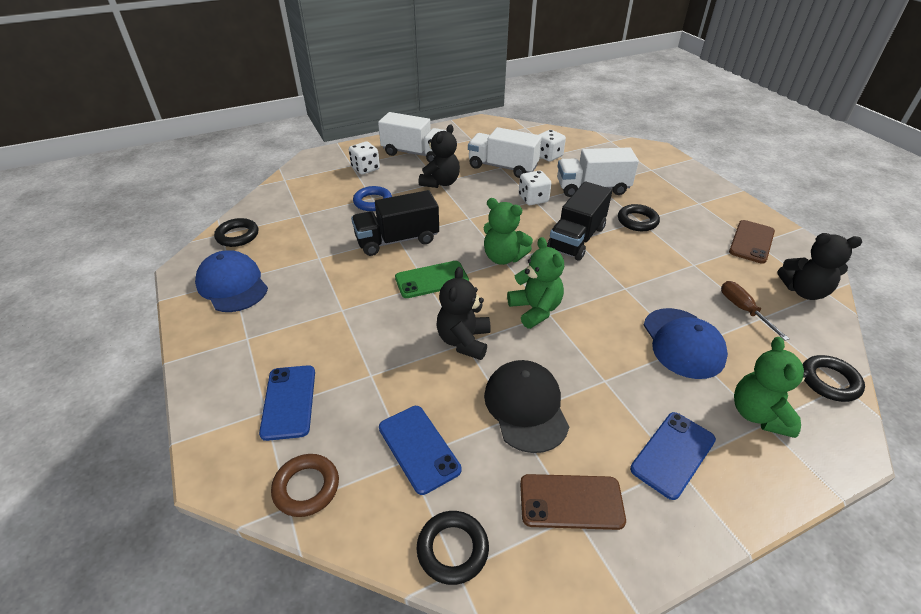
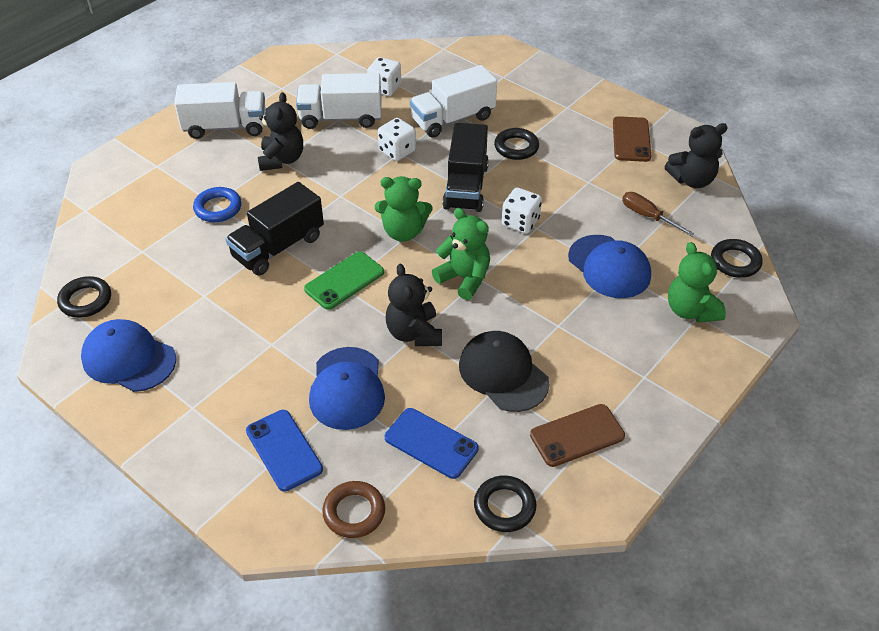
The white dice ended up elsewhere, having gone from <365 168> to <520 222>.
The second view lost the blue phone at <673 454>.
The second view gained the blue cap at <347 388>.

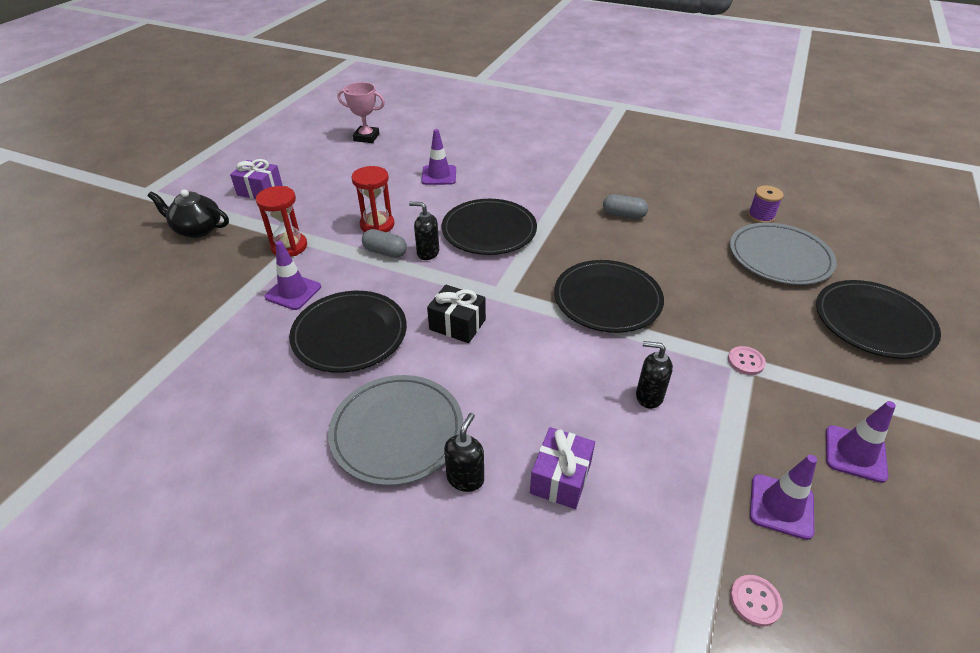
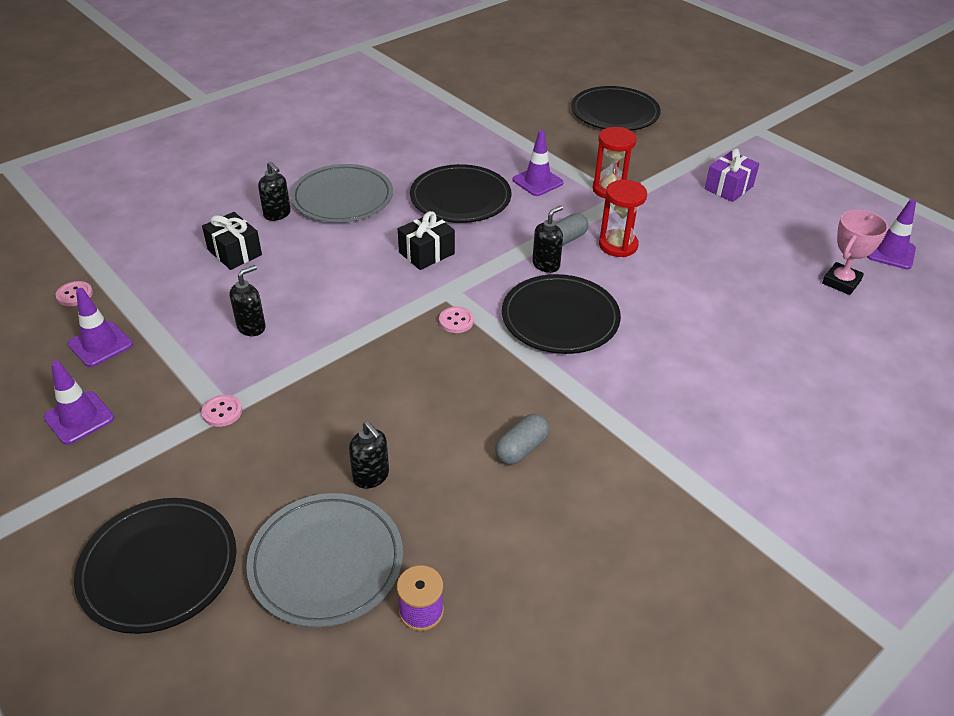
The purple traffic cone ended up elsewhere, having gone from <439 175> to <890 252>.
The second view lost the black teapot at <197 229>.
The black plate ended up elsewhere, having gone from <607 299> to <615 113>.
What was the purple gift at <560 478> turned into the black gift at <234 252>.
The second view gained the pink button at <456 321>.
The second view gained the black soap dispenser at <371 476>.

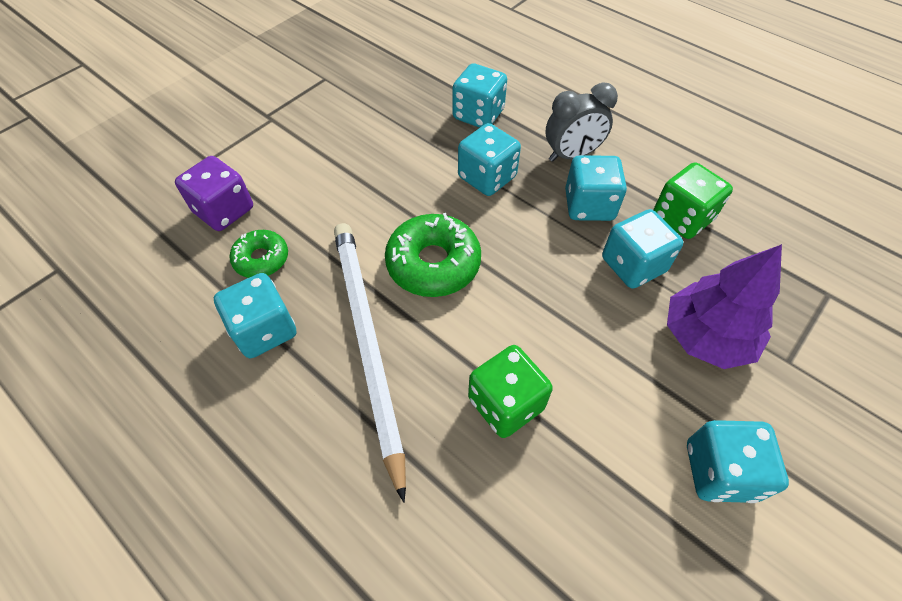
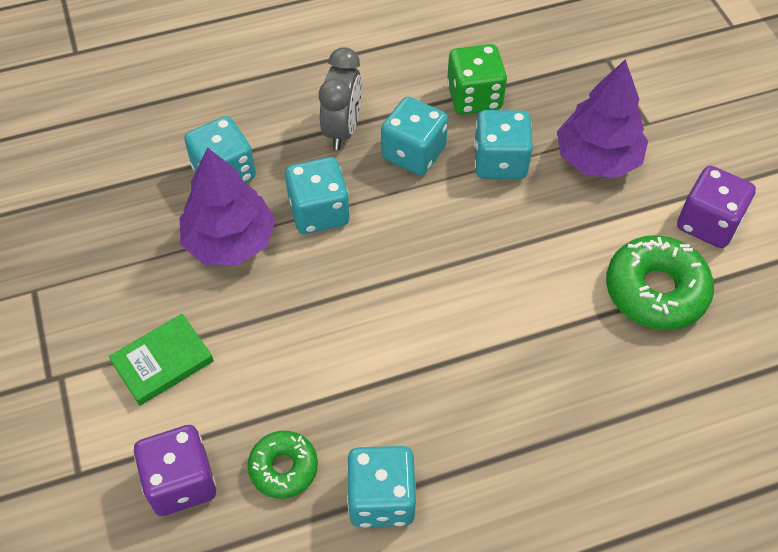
The green donut ended up elsewhere, having gone from <433 263> to <655 291>.
The second view lost the white pencil at <367 344>.
The second view lost the green dice at <506 403>.
What was the turquoise dice at <719 471> turned into the purple dice at <708 223>.
The second view gained the purple tree at <230 241>.
The second view gained the green book at <162 362>.

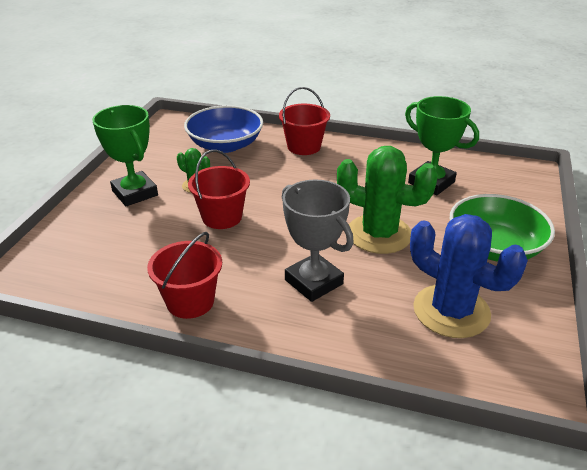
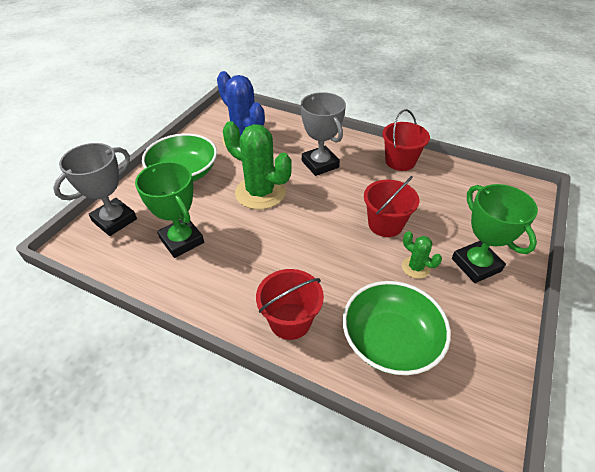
What was the blue bowl at <225 145> turned into the green bowl at <390 340>.
The second view gained the grey trophy at <114 220>.

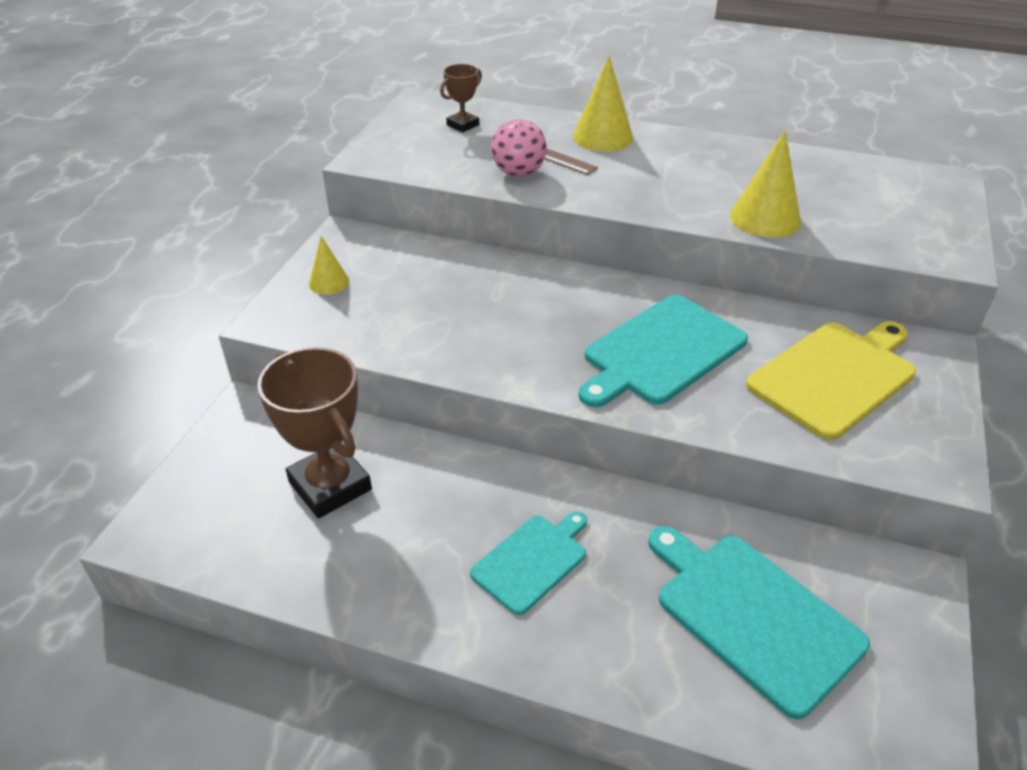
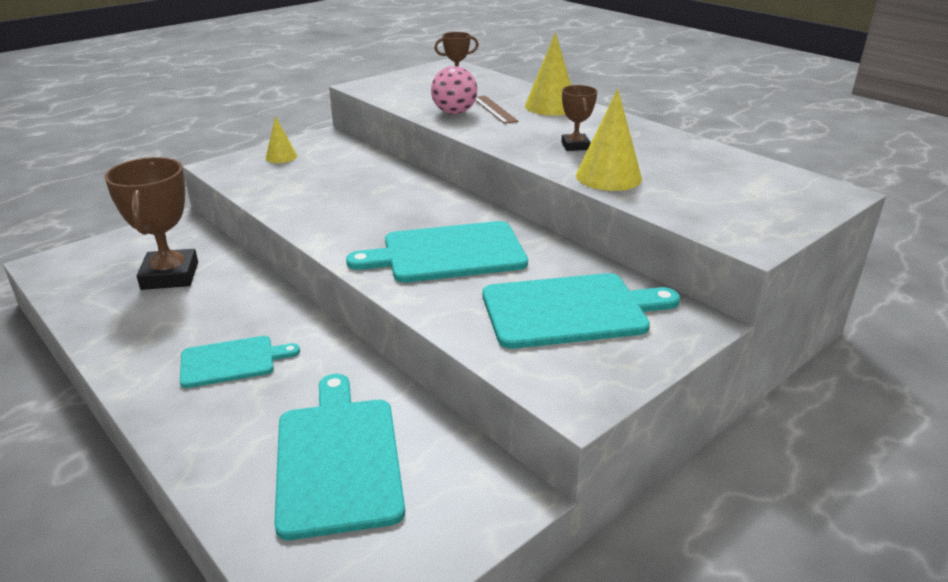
What was the yellow cutting board at <835 376> turned into the turquoise cutting board at <570 310>.
The second view gained the brown trophy at <575 146>.

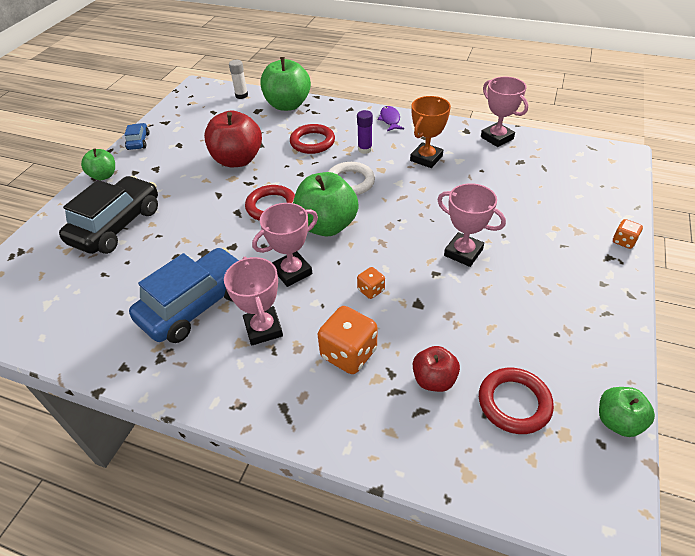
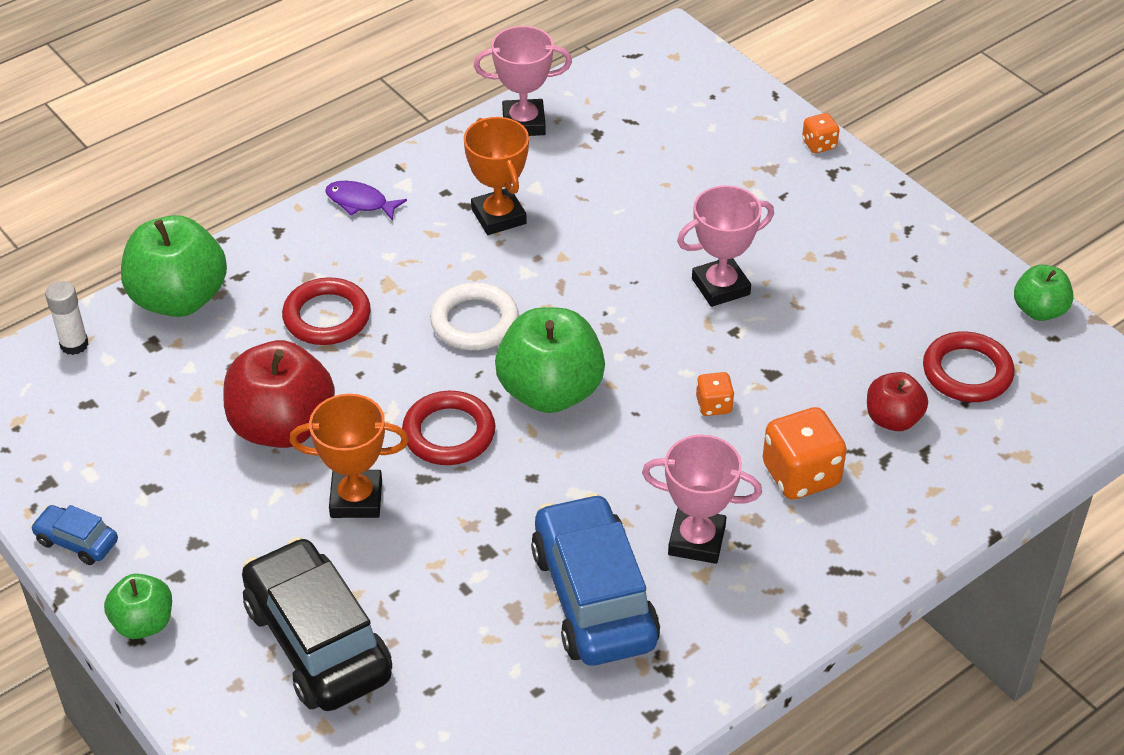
The second view lost the purple glue stick at <365 149>.
The second view lost the pink trophy at <292 272>.
The second view gained the orange trophy at <356 499>.

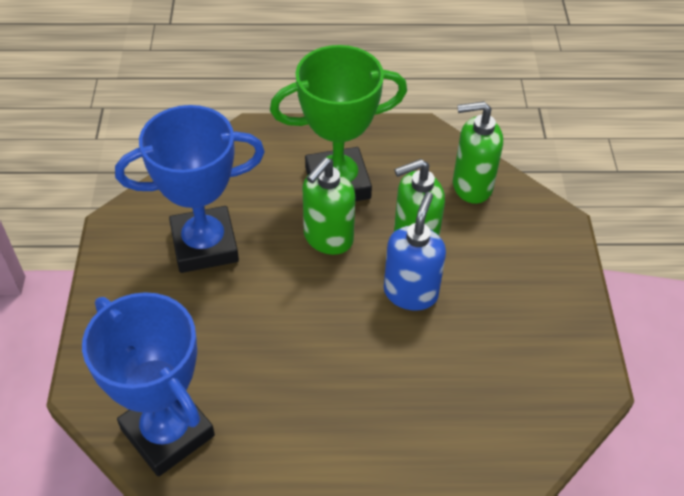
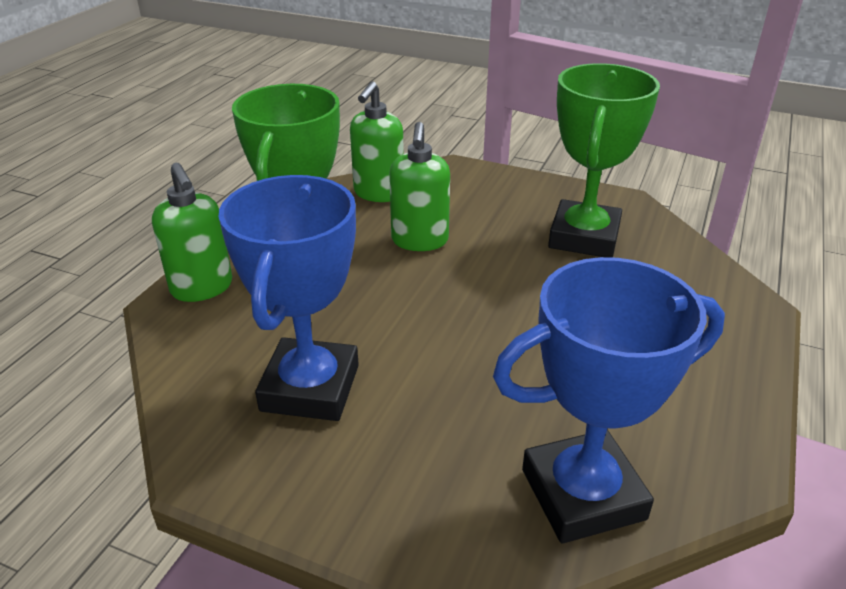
The green soap dispenser ended up elsewhere, having gone from <328 238> to <202 288>.
The second view lost the blue soap dispenser at <410 292>.
The second view gained the green trophy at <584 237>.

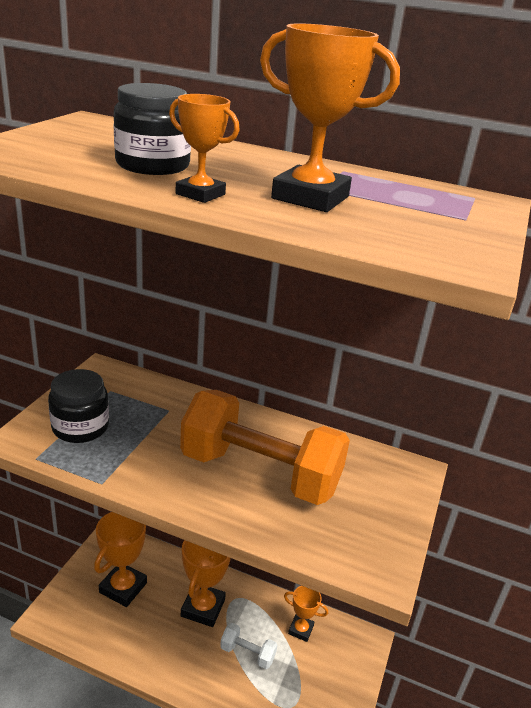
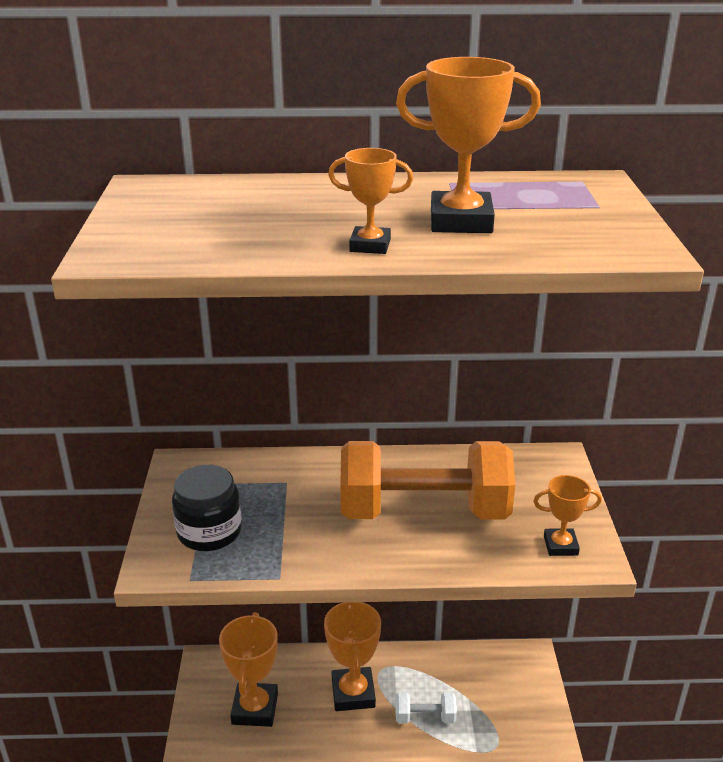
The second view lost the black jar at <152 165>.
The orange trophy ended up elsewhere, having gone from <300 630> to <560 545>.

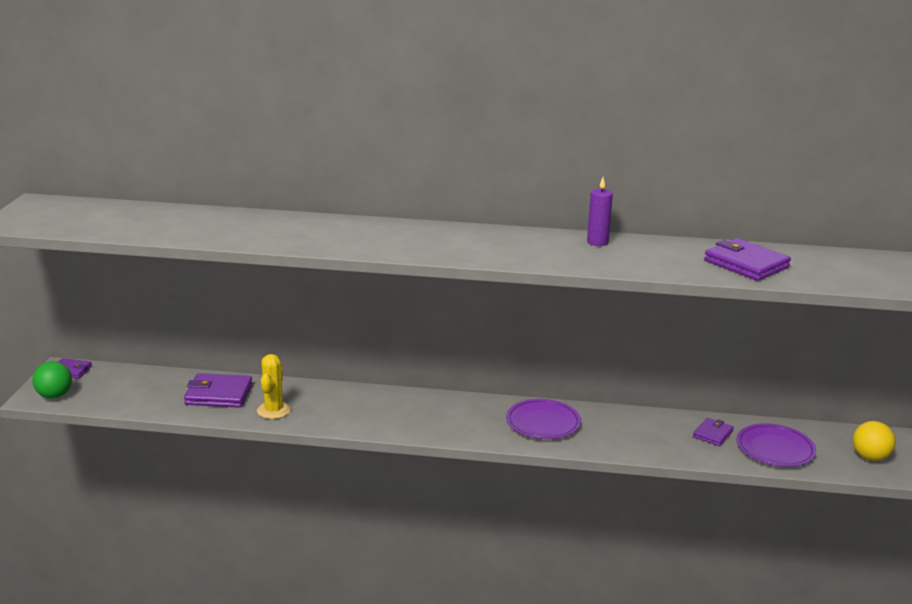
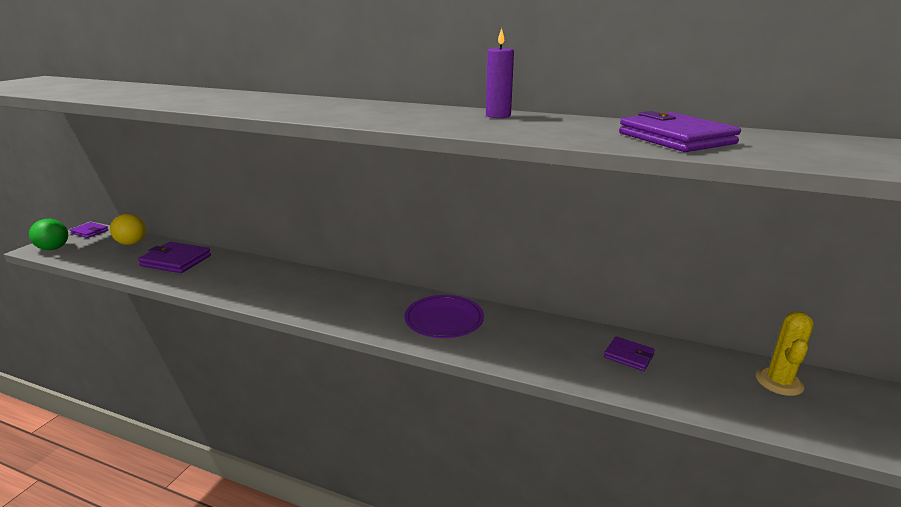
The yellow cactus ended up elsewhere, having gone from <274 410> to <779 382>.
The purple wallet at <712 434> ended up facing another way, 75 degrees clockwise from before.
The yellow ball ended up elsewhere, having gone from <870 457> to <132 243>.
The second view lost the purple plate at <775 449>.

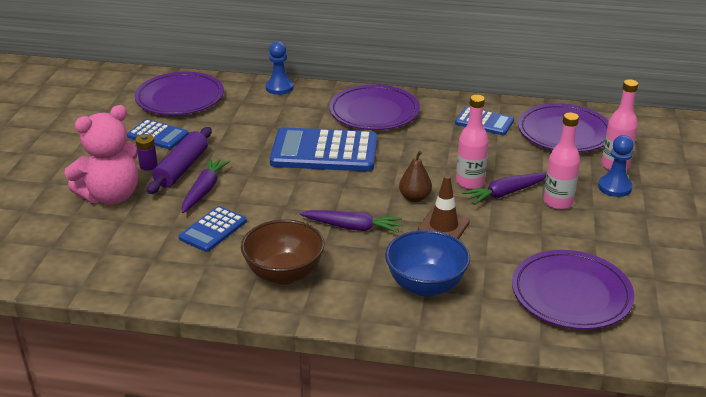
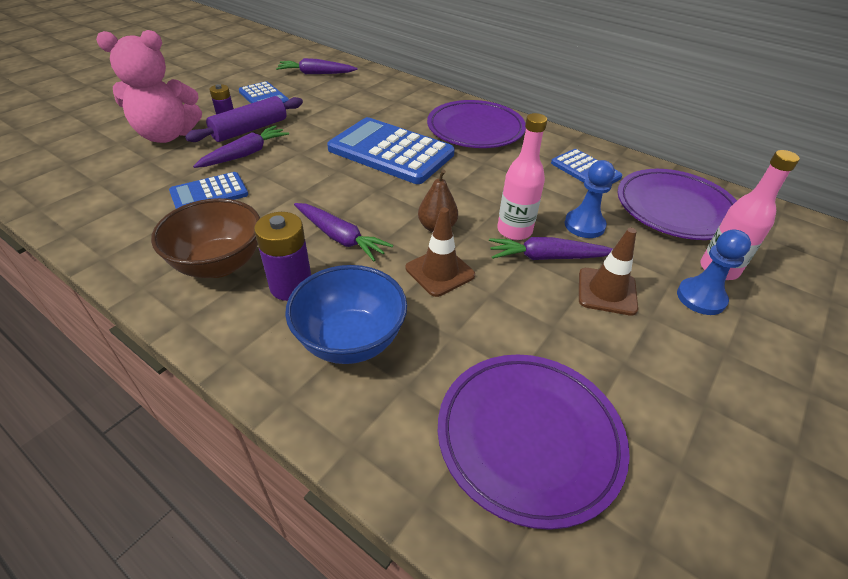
The blue pawn ended up elsewhere, having gone from <279 88> to <584 225>.
Where the purple plate stood at <180 98>, the purple carrot came to stand at <316 74>.
Where the pink bottle stood at <558 202>, the brown traffic cone came to stand at <607 291>.
The second view gained the purple battery at <291 286>.

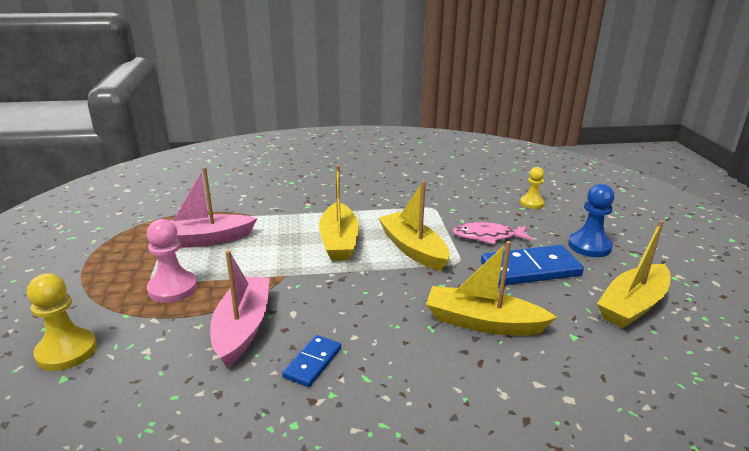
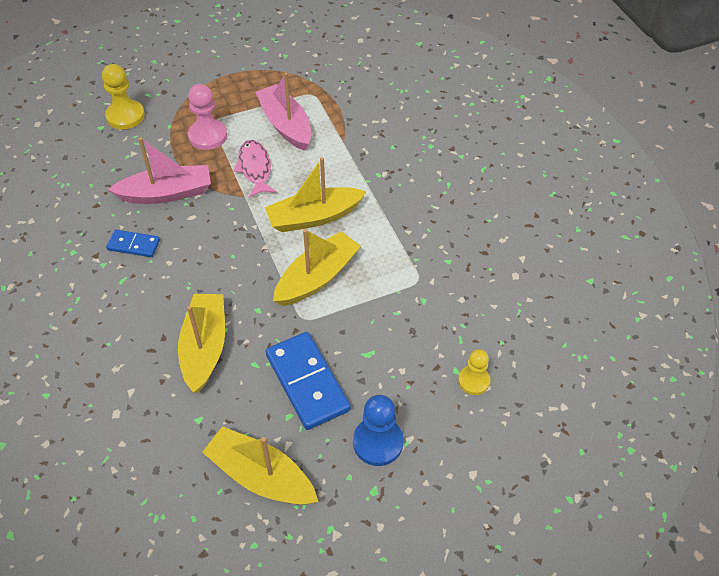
The pink fish ended up elsewhere, having gone from <488 236> to <255 168>.

